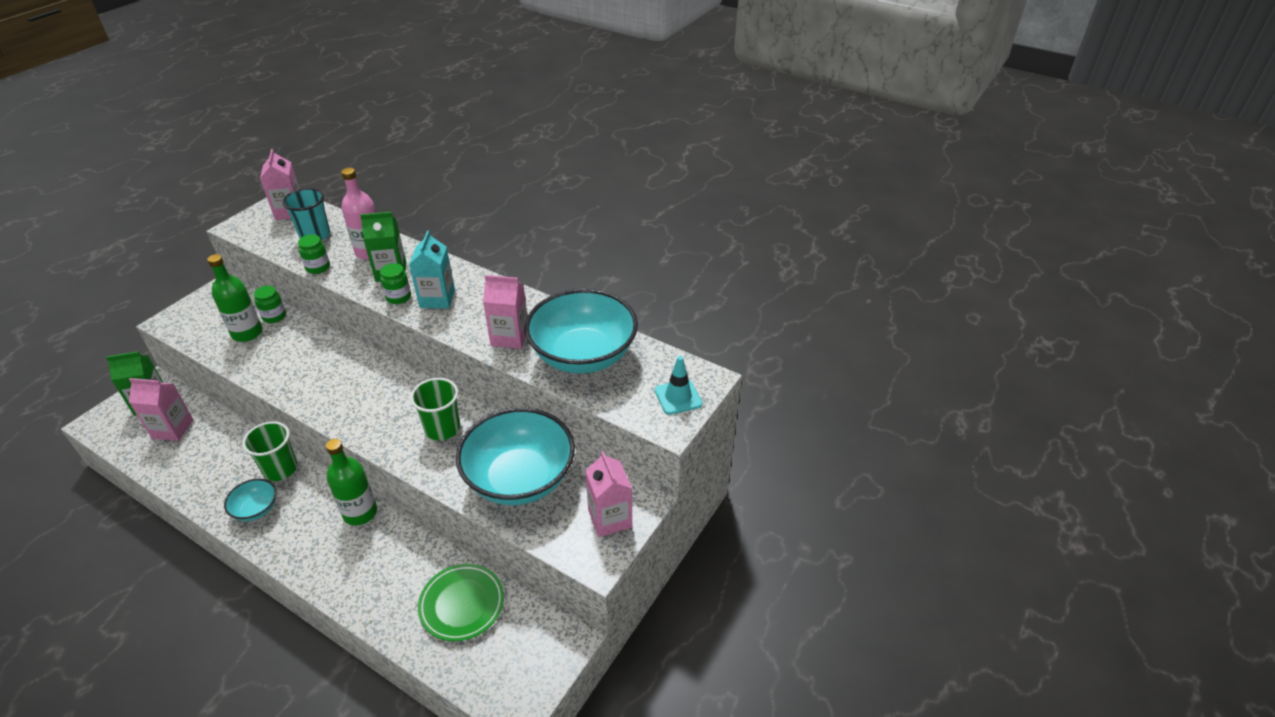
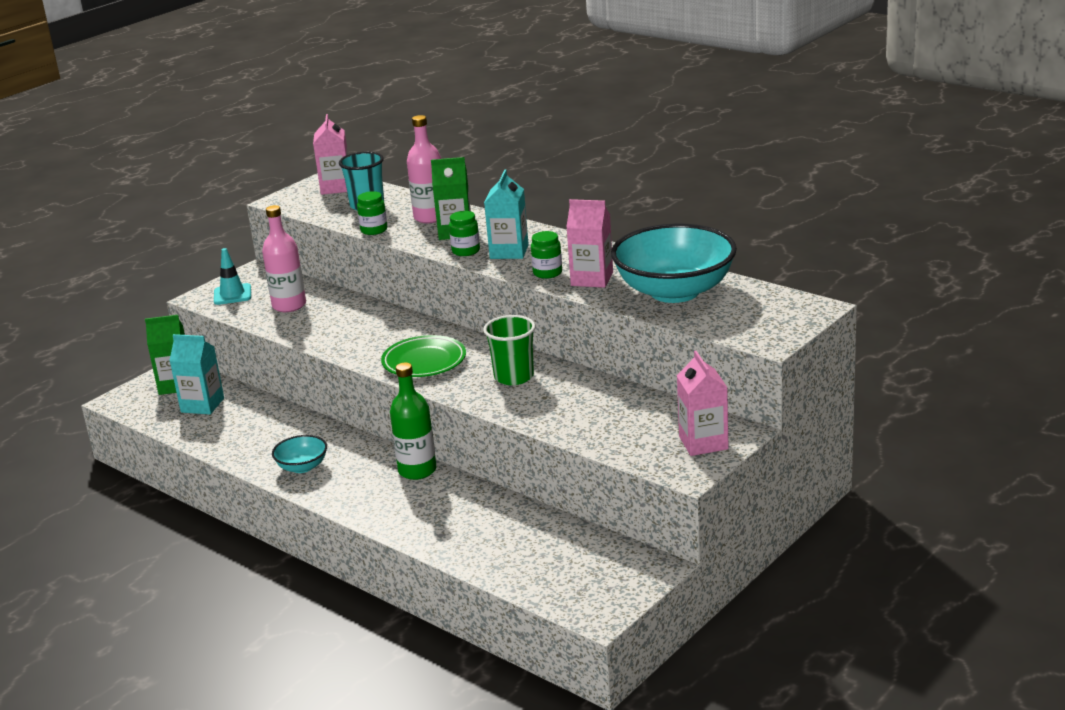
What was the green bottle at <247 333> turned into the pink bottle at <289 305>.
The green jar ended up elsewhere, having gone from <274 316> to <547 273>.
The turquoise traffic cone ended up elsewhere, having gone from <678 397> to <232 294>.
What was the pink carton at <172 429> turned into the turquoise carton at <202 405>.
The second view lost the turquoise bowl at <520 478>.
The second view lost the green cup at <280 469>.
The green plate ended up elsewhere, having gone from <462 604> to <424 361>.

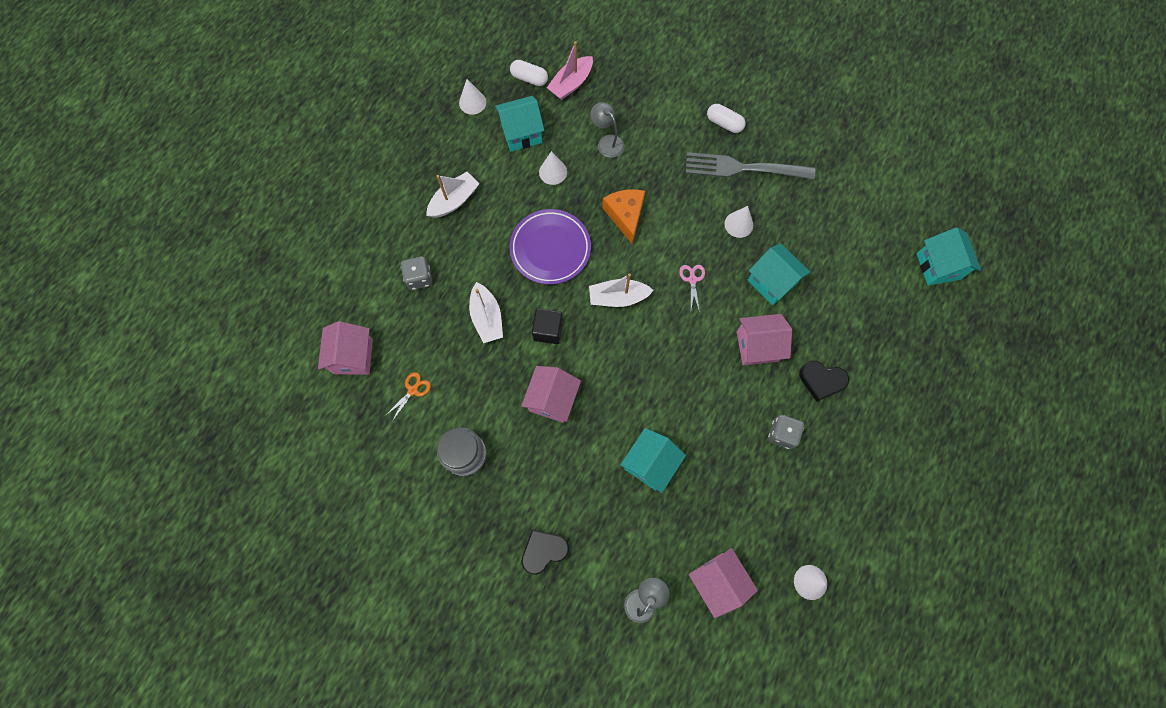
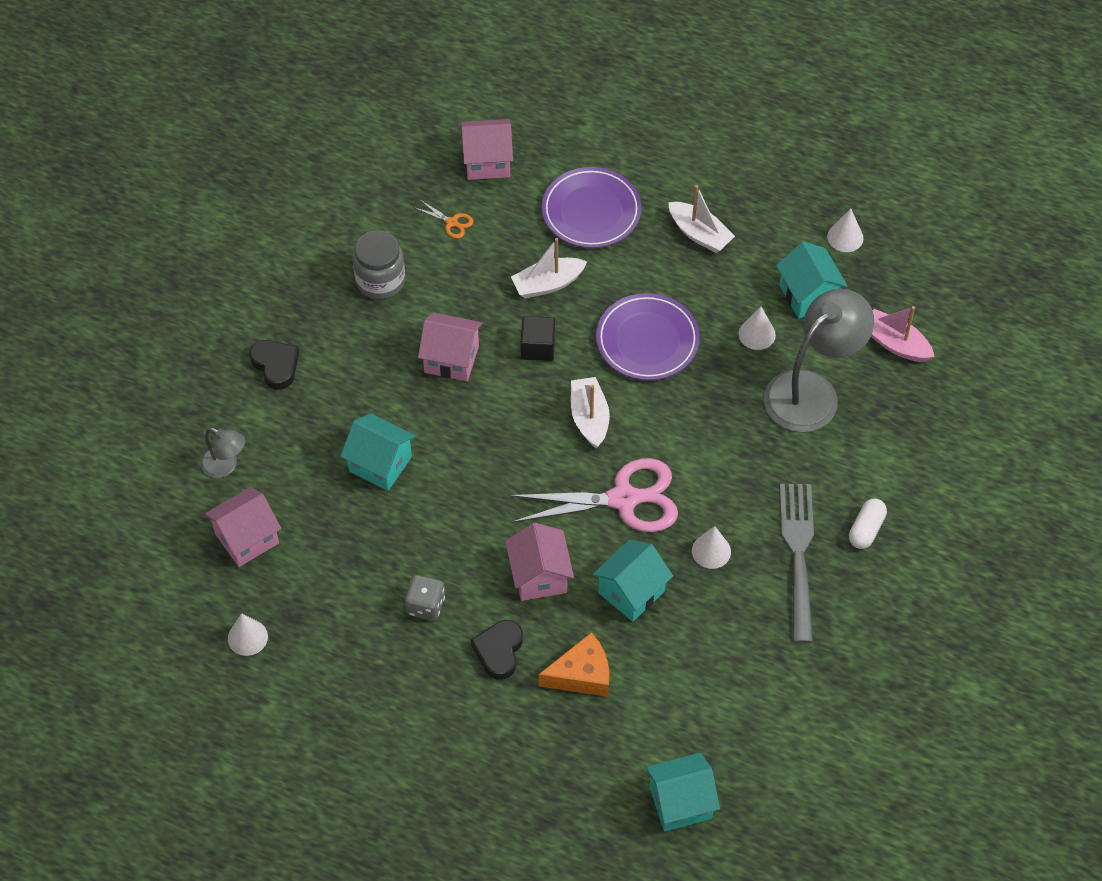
The second view lost the white capsule at <529 78>.
The size of the grey lamp at <607 142> changed by a factor of 2.07.
The orange cheese ended up elsewhere, having gone from <625 215> to <581 675>.
Where the grey dice stood at <419 278>, the purple plate came to stand at <591 211>.
The size of the pink scissors at <692 280> changed by a factor of 2.48.

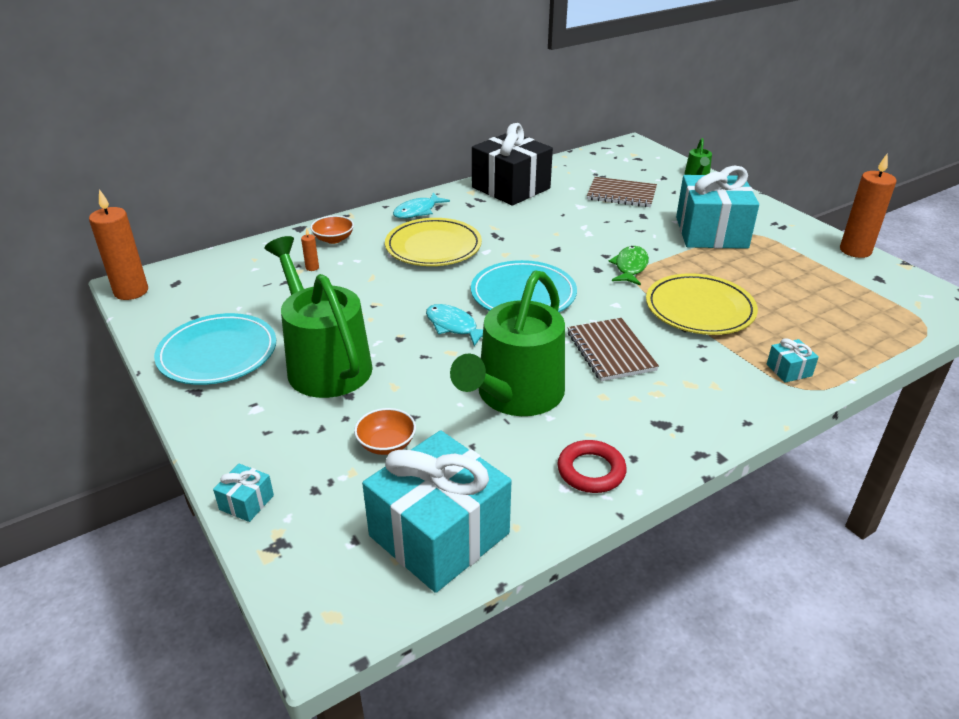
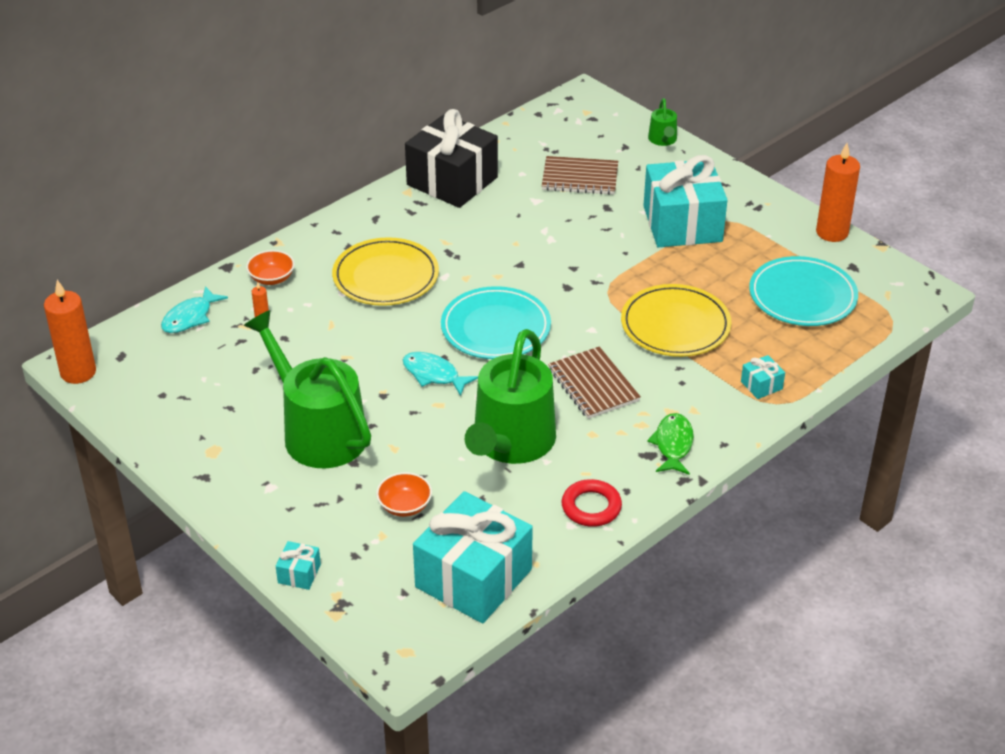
The turquoise fish ended up elsewhere, having gone from <417 211> to <190 317>.
The green fish ended up elsewhere, having gone from <630 267> to <673 444>.
The turquoise plate ended up elsewhere, having gone from <218 353> to <802 296>.

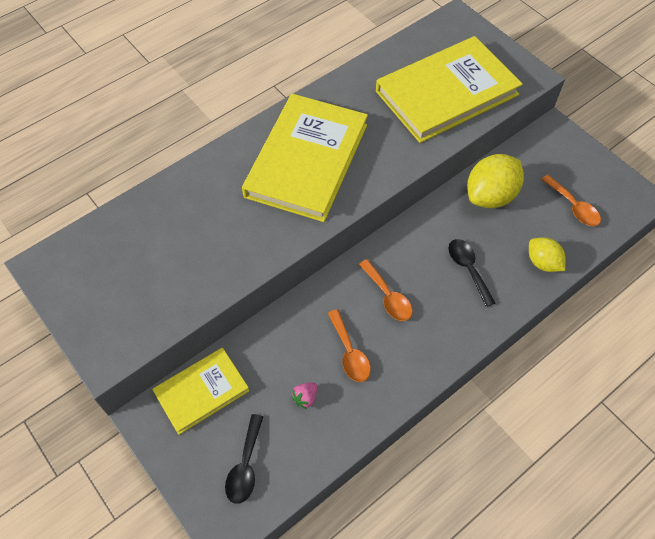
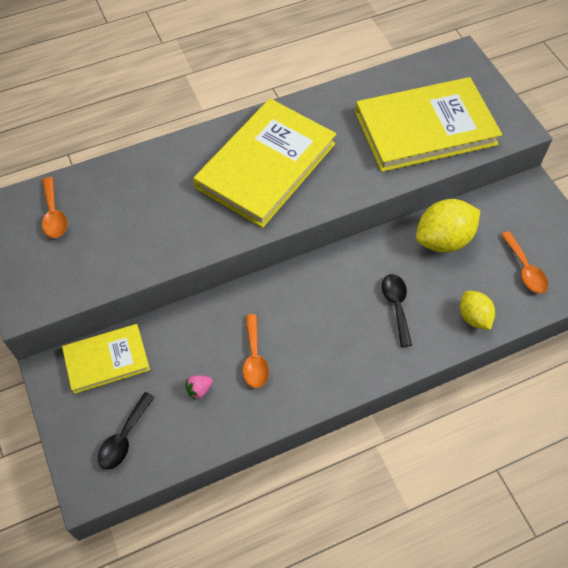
The orange spoon ended up elsewhere, having gone from <388 296> to <54 214>.

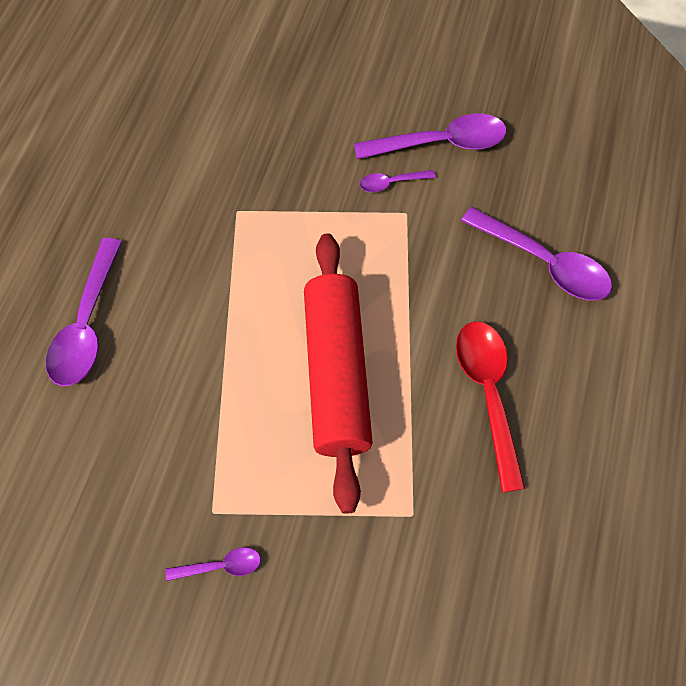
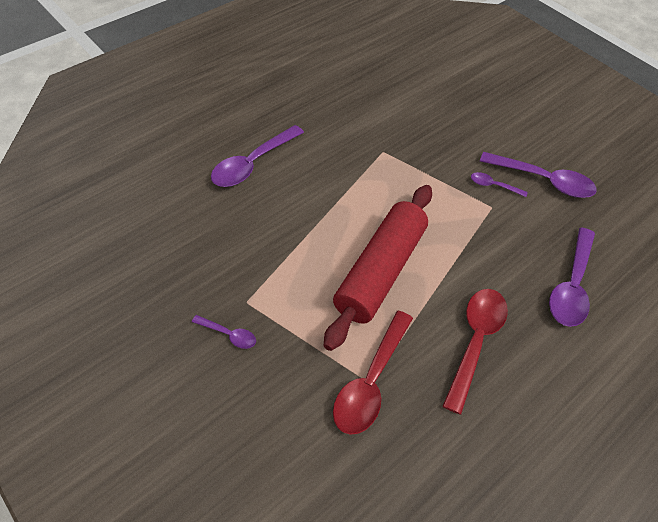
The purple spoon at <544 263> ended up facing another way, 45 degrees clockwise from before.
The second view gained the red spoon at <371 381>.

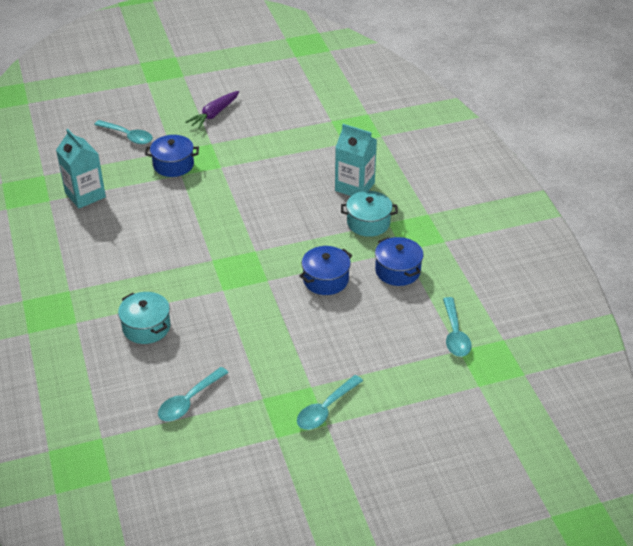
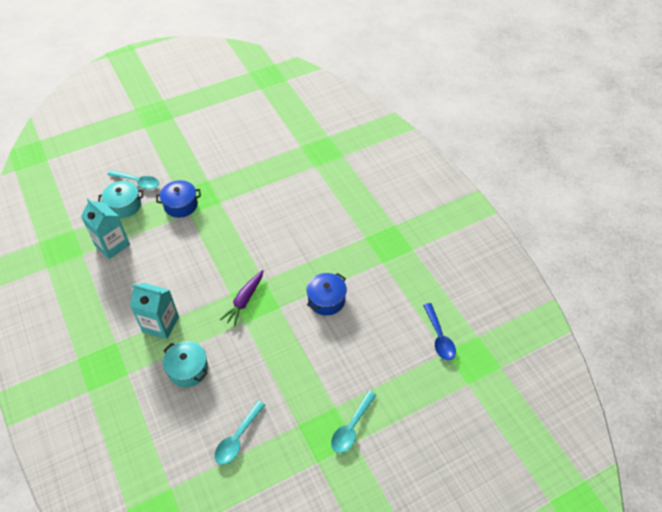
The purple carrot ended up elsewhere, having gone from <214 114> to <244 301>.
The turquoise carton ended up elsewhere, having gone from <354 187> to <160 324>.
The turquoise pot ended up elsewhere, having gone from <368 223> to <124 205>.
The second view lost the blue pot at <397 271>.
What was the turquoise spoon at <455 334> turned into the blue spoon at <439 337>.

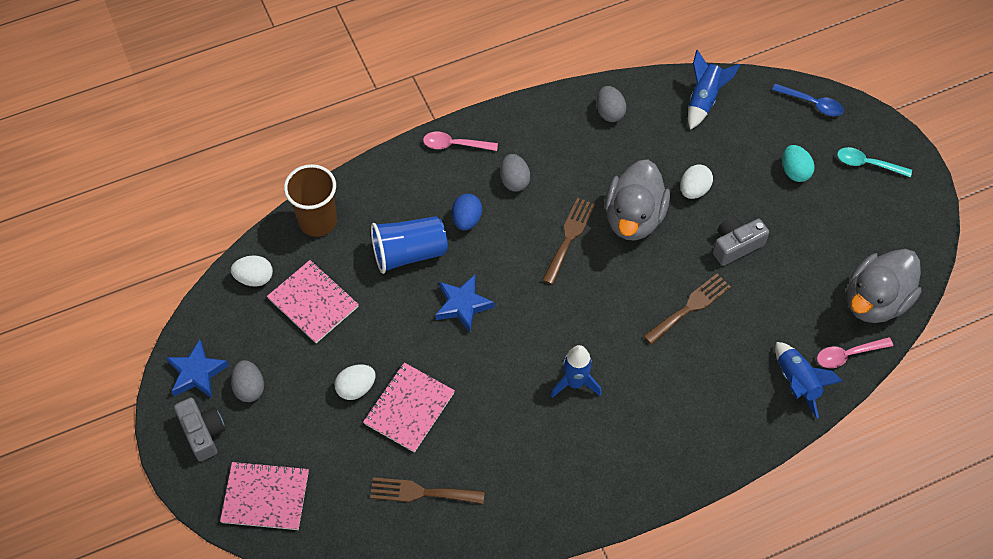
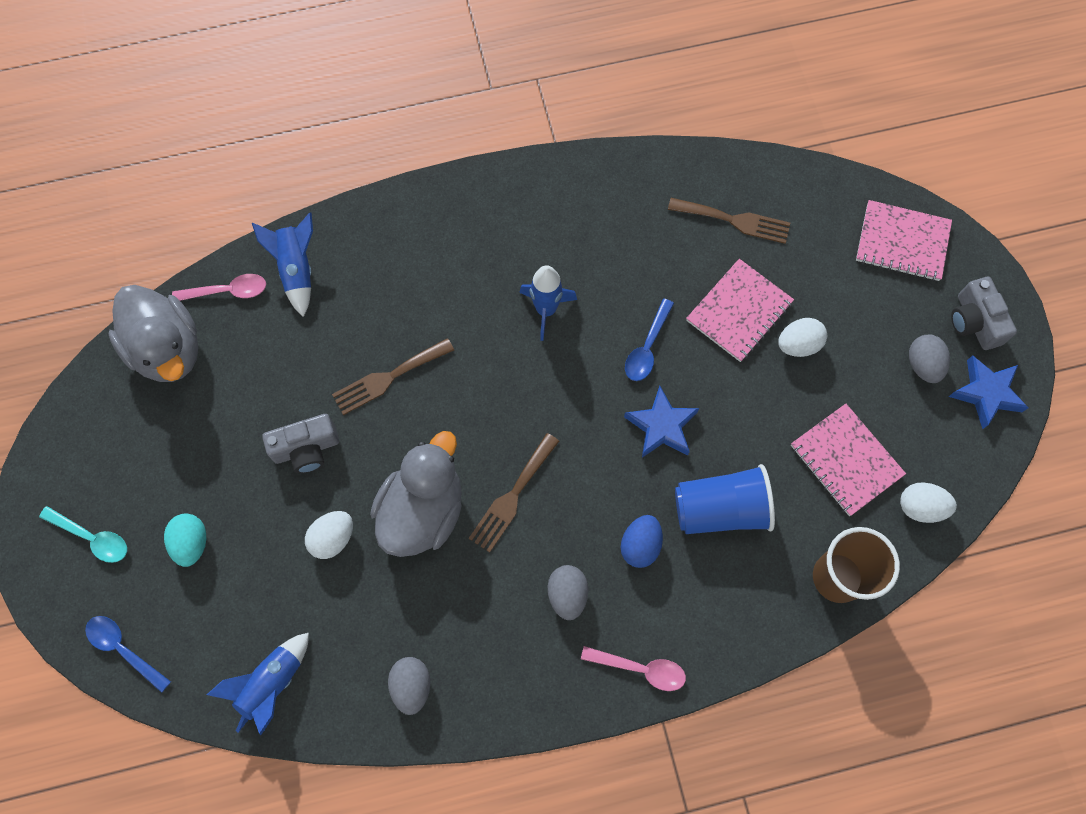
The grey duck at <875 300> ended up facing another way, 90 degrees clockwise from before.
The second view gained the blue spoon at <647 347>.

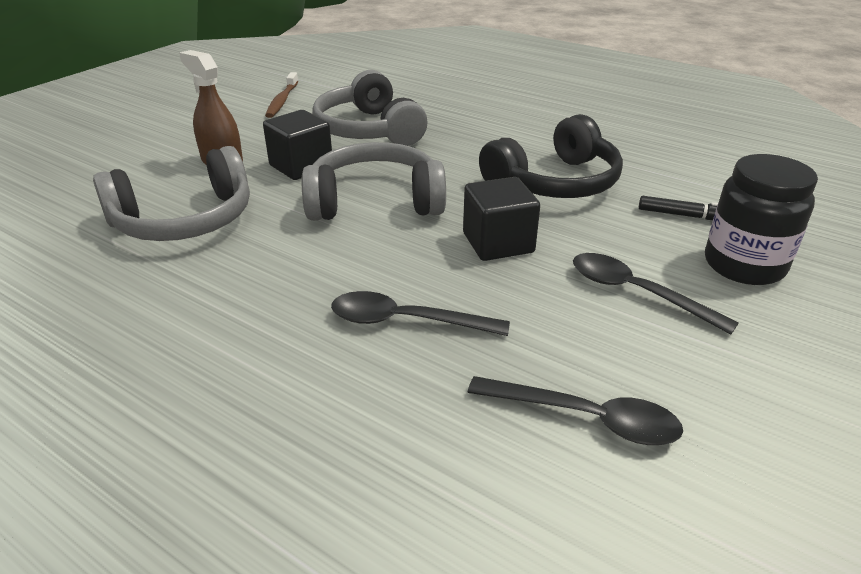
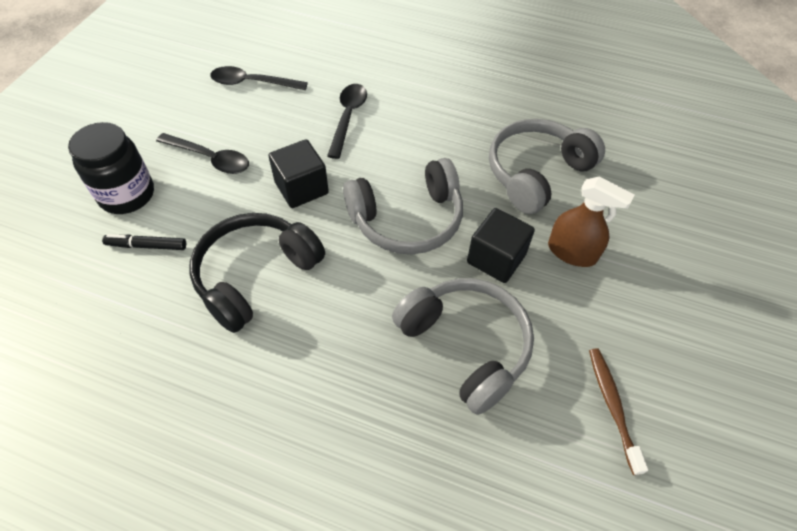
The black spoon at <406 321> ended up facing another way, 75 degrees counterclockwise from before.

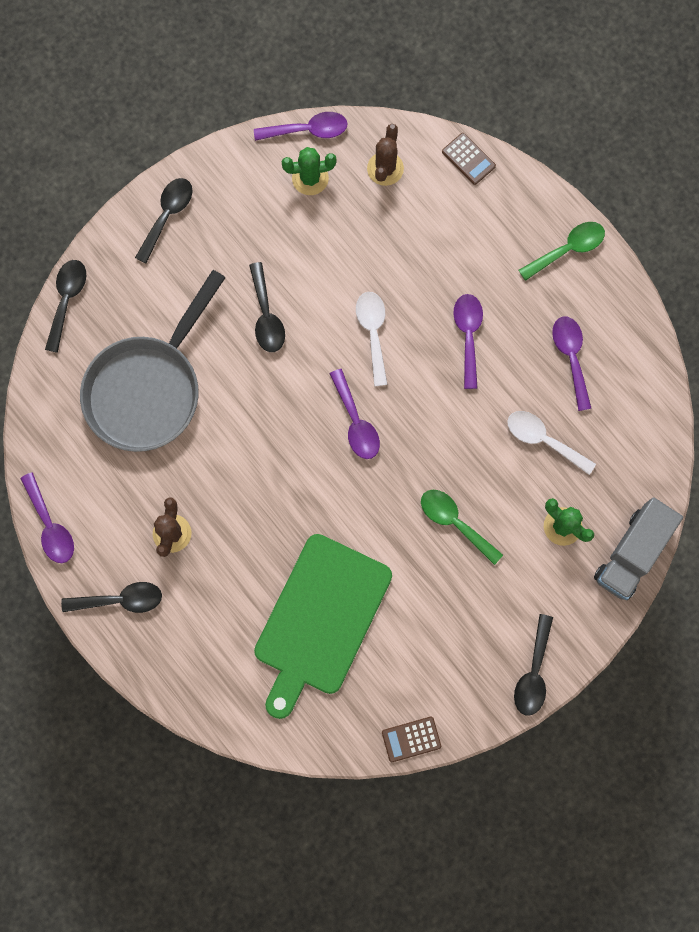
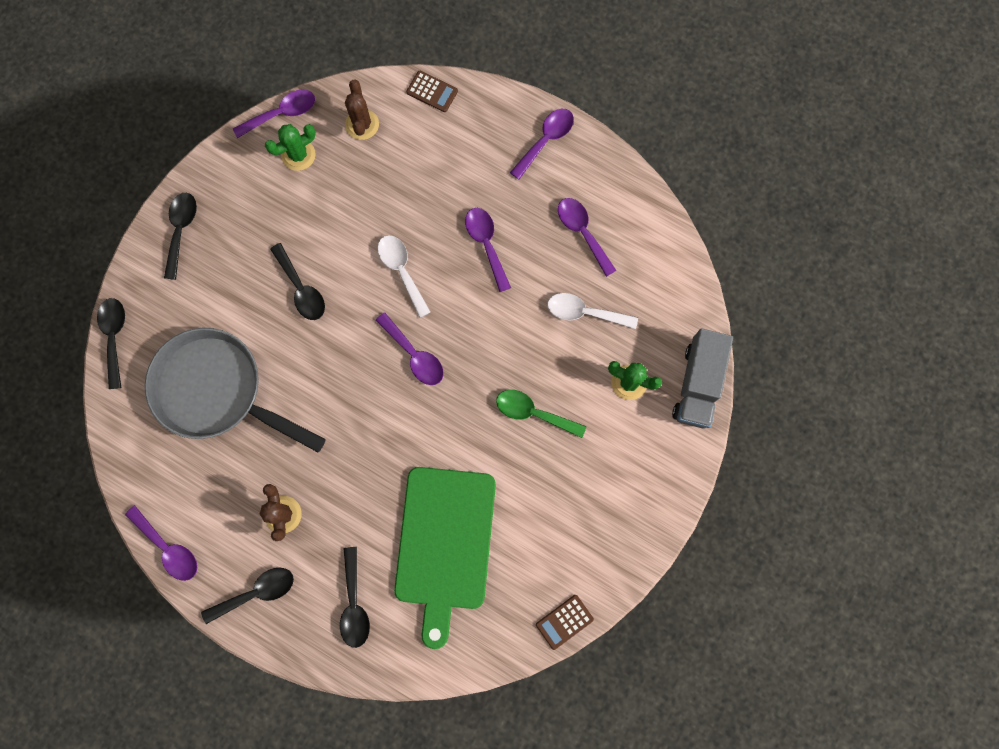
What was the green spoon at <567 249> turned into the purple spoon at <545 141>.
The grey pan at <149 389> ended up facing another way, 105 degrees clockwise from before.
The black spoon ended up elsewhere, having gone from <533 672> to <354 603>.

